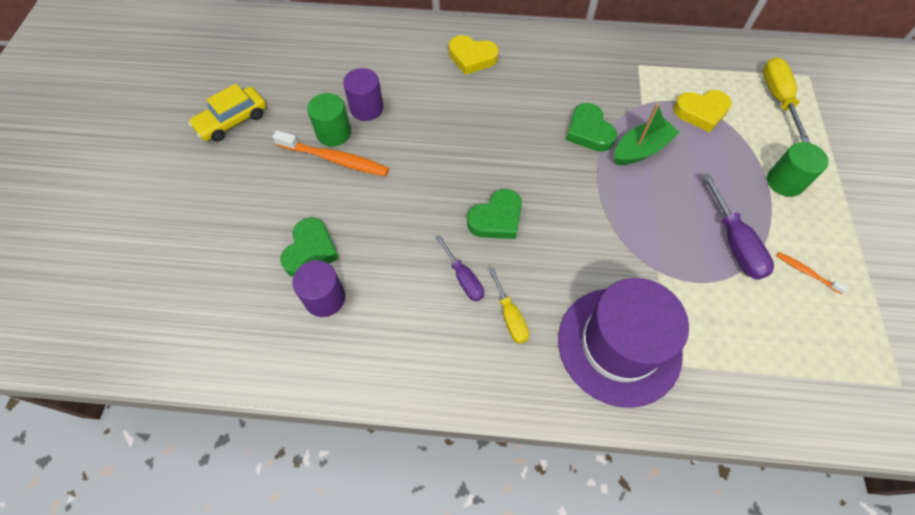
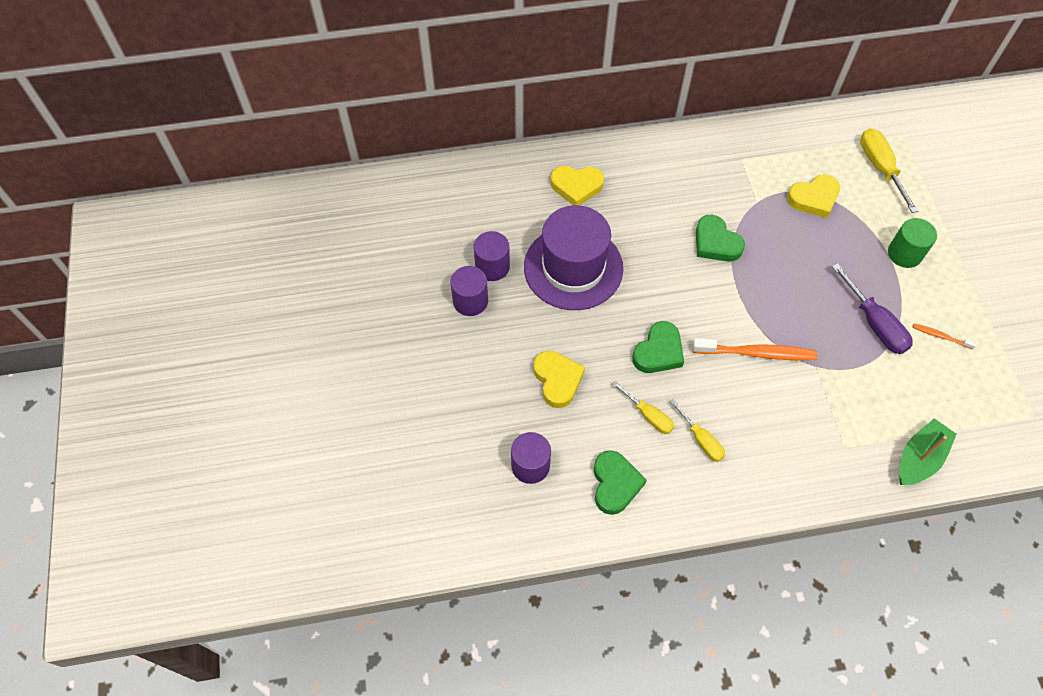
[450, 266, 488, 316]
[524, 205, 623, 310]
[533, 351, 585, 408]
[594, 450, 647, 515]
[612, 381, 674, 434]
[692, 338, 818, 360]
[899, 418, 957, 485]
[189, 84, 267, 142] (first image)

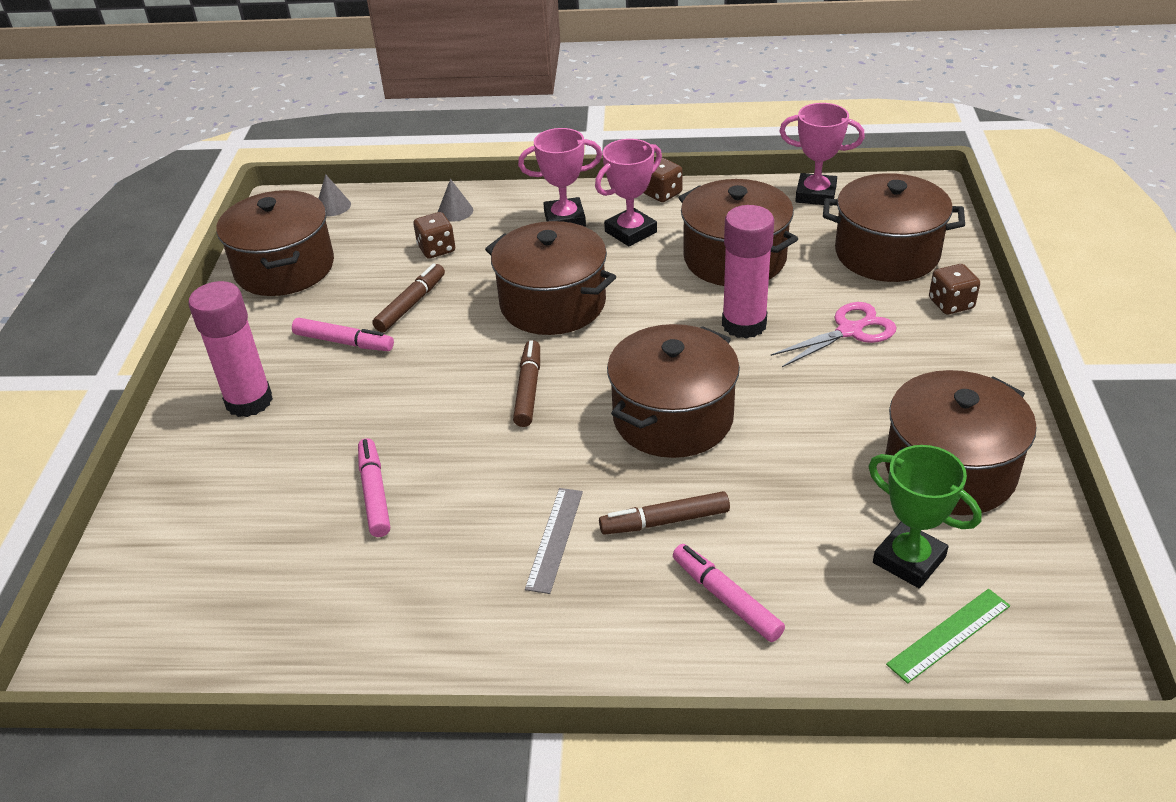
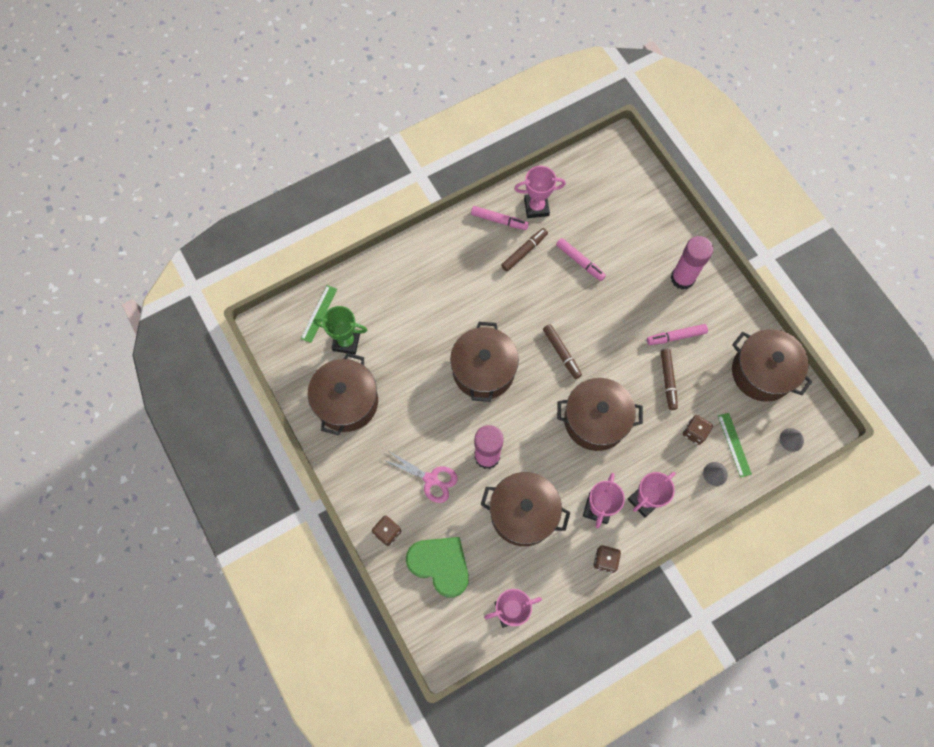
[383, 451, 458, 503]
[406, 537, 469, 597]
[471, 206, 529, 230]
[501, 228, 548, 271]
[514, 166, 566, 218]
[718, 413, 752, 478]
[525, 488, 583, 594] (first image)

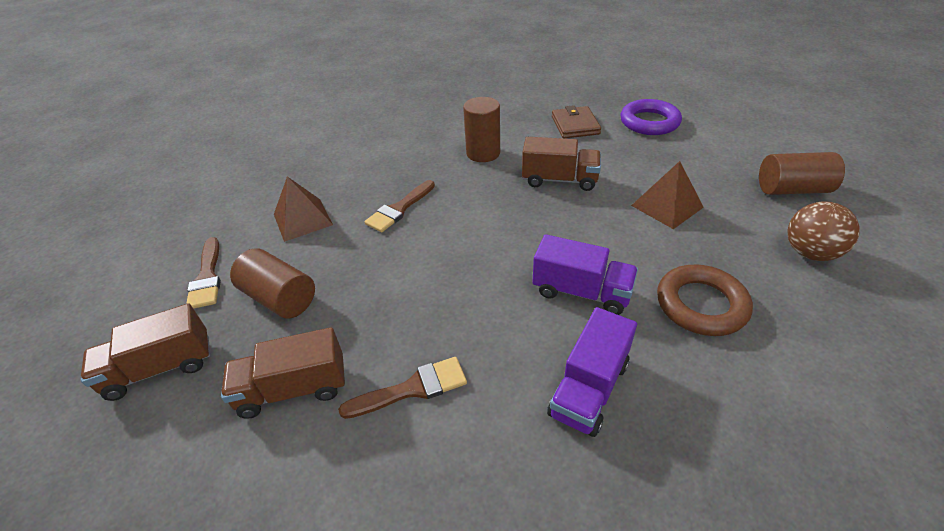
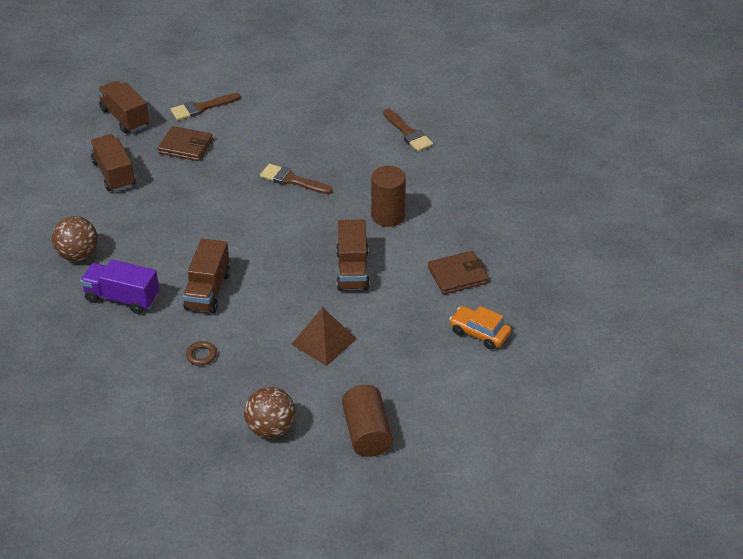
[52, 216, 98, 261]
[158, 126, 213, 161]
[183, 239, 230, 313]
[186, 341, 217, 366]
[383, 109, 433, 152]
[449, 306, 511, 350]
[274, 176, 333, 242] (first image)

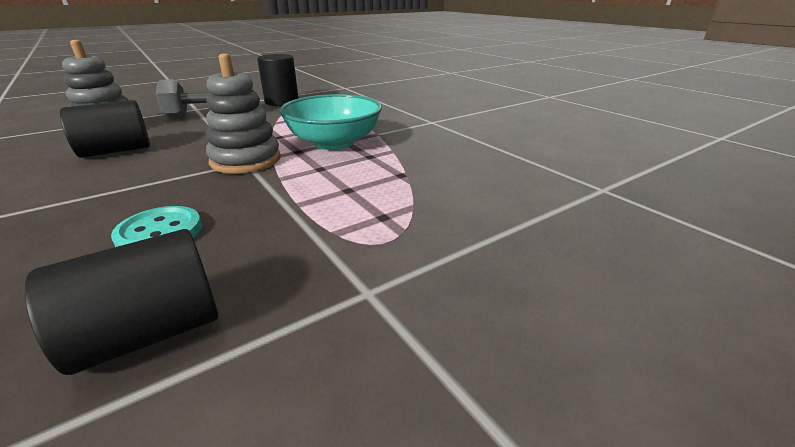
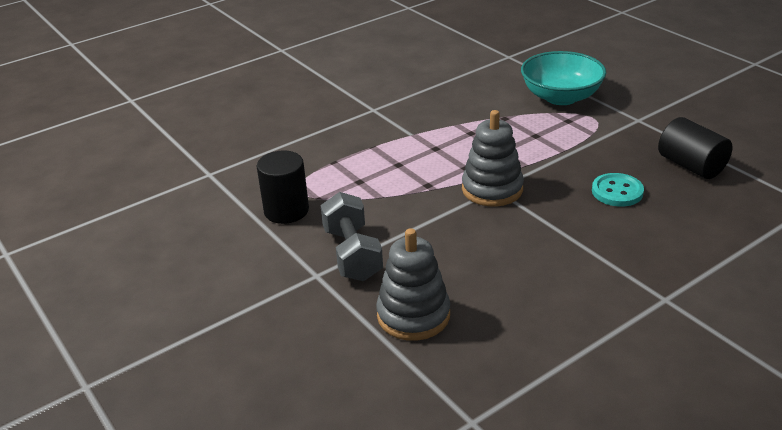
[521, 51, 606, 105]
[60, 100, 150, 158] (first image)

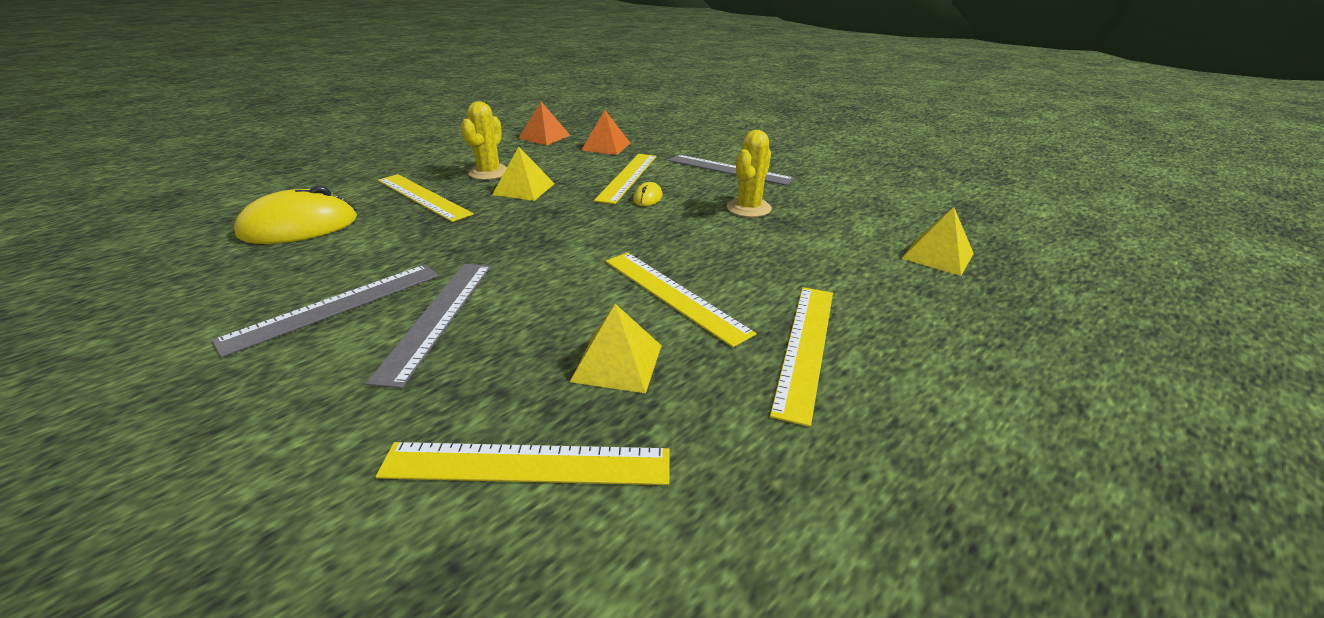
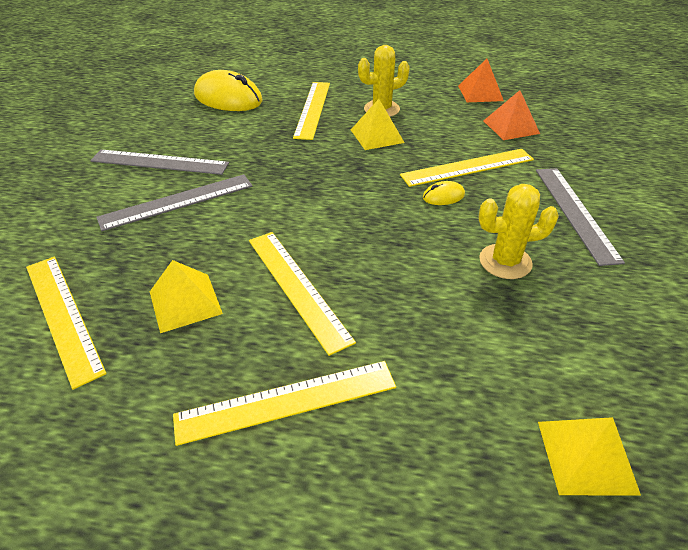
[249, 232, 356, 356]

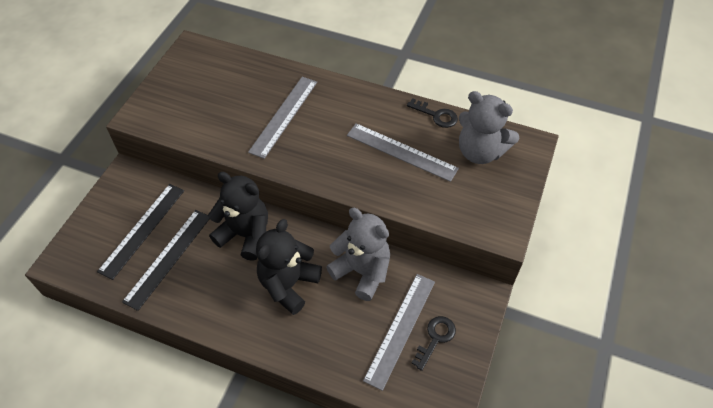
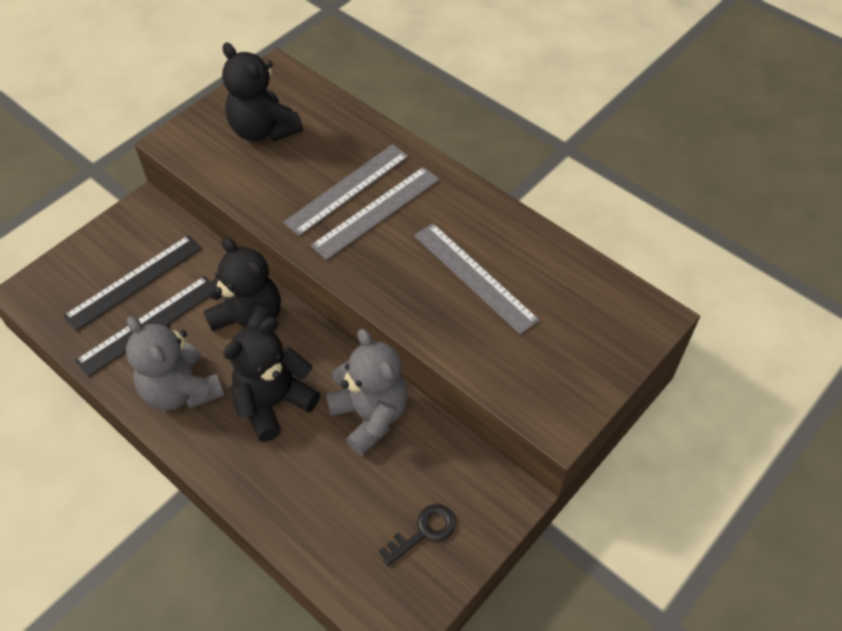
[126, 316, 225, 411]
[222, 43, 303, 142]
[311, 167, 440, 260]
[407, 98, 458, 128] (first image)

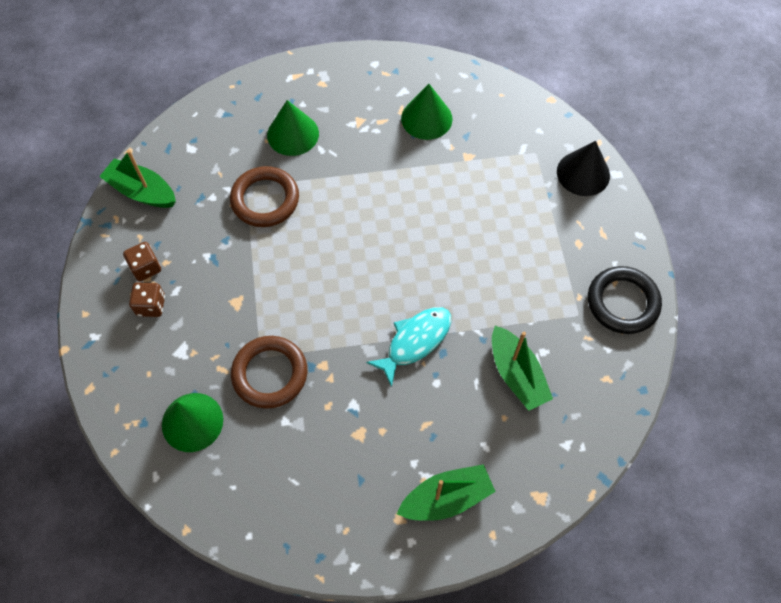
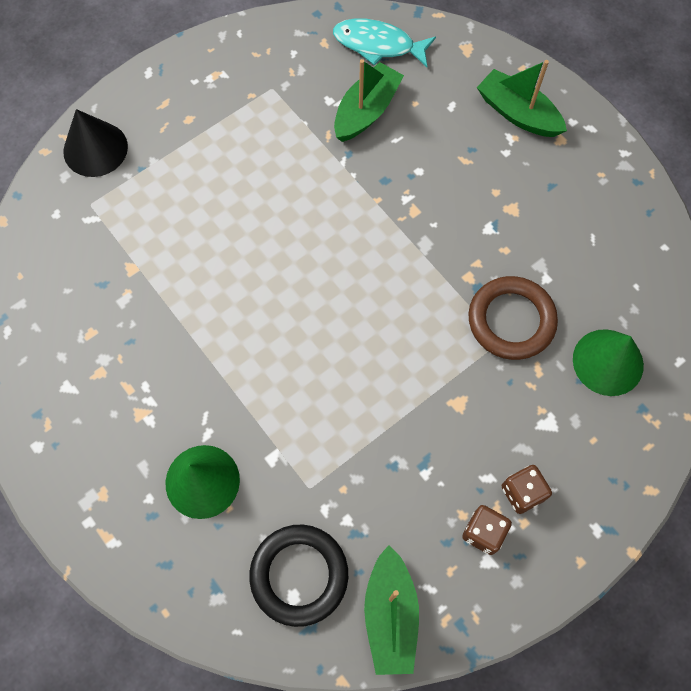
[249, 525, 348, 627]
[333, 18, 436, 67]
[230, 166, 299, 227] (first image)
[401, 84, 453, 140] (first image)

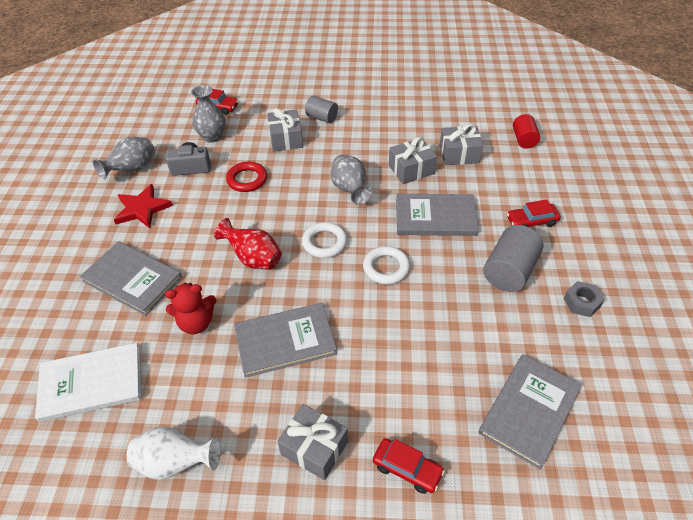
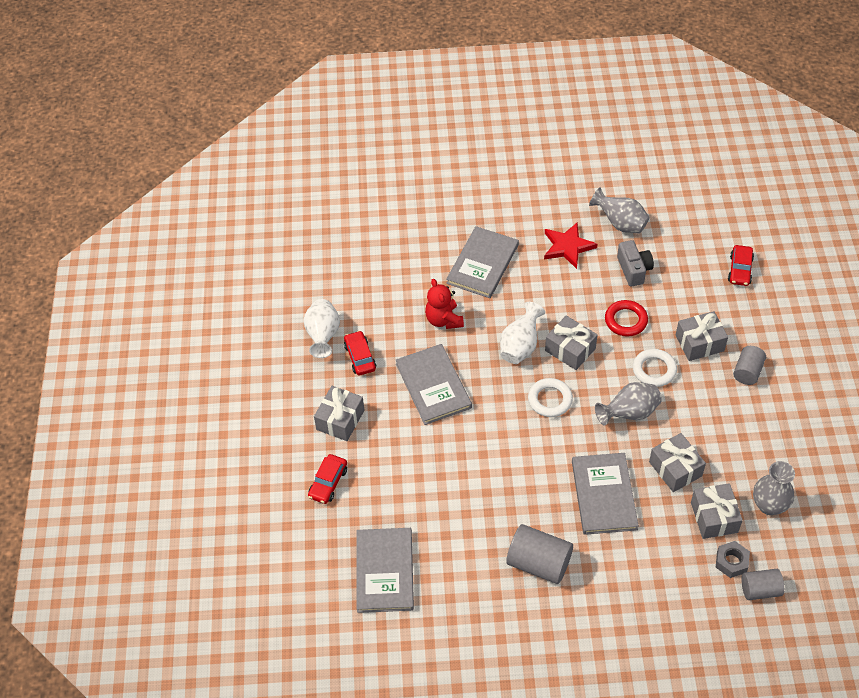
[344, 331, 376, 375]
[356, 528, 414, 613]
[500, 302, 545, 364]
[545, 316, 597, 370]
[633, 349, 677, 387]
[716, 541, 750, 578]
[742, 569, 784, 600]
[753, 461, 795, 515]
[35, 343, 141, 422] (first image)

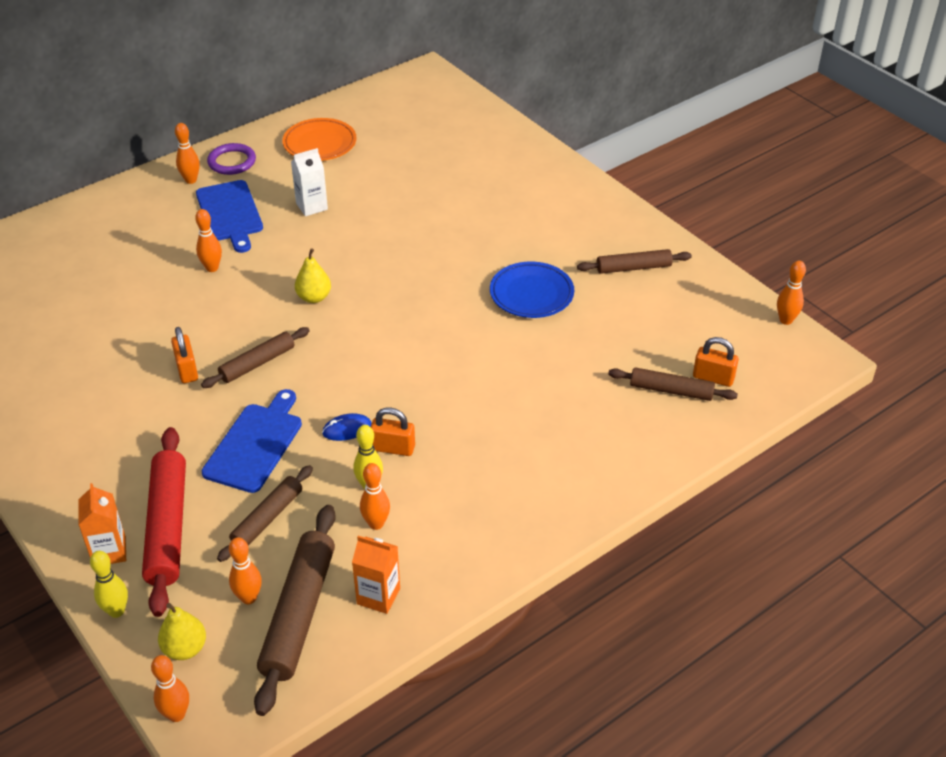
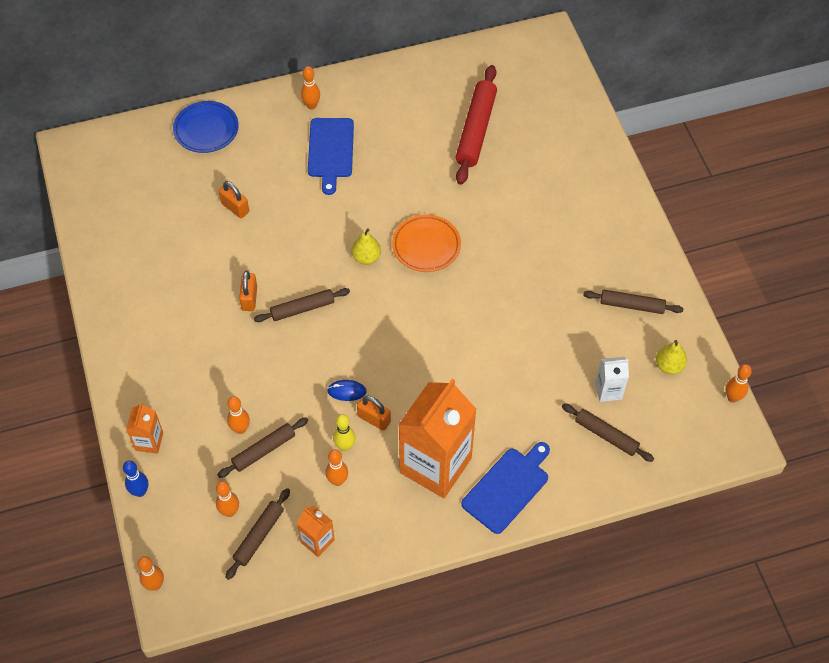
[123, 460, 148, 497]
[173, 101, 239, 153]
[219, 181, 249, 218]
[225, 488, 290, 580]
[227, 396, 250, 434]
[392, 214, 461, 272]
[398, 379, 477, 498]
[456, 65, 497, 185]
[461, 442, 550, 534]
[595, 357, 629, 402]
[656, 340, 687, 374]
[207, 143, 256, 175] (first image)

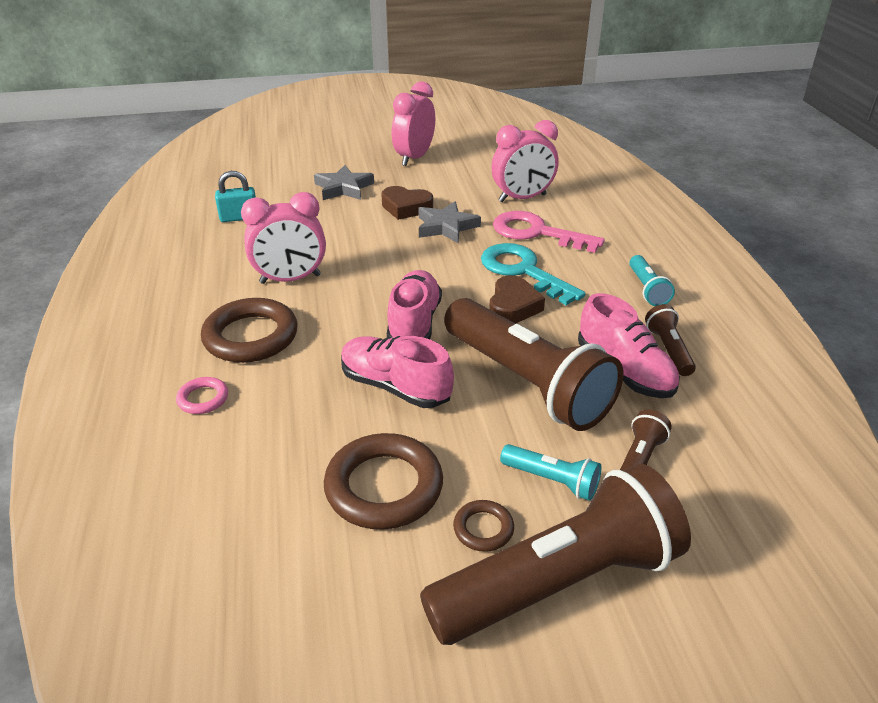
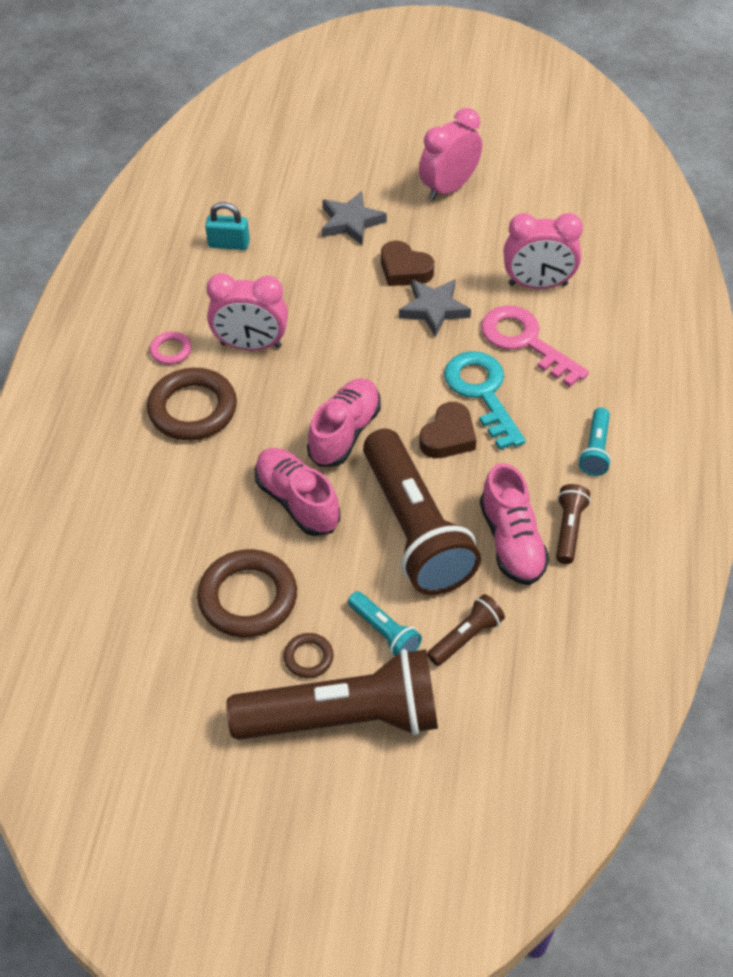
[150, 332, 192, 365]

